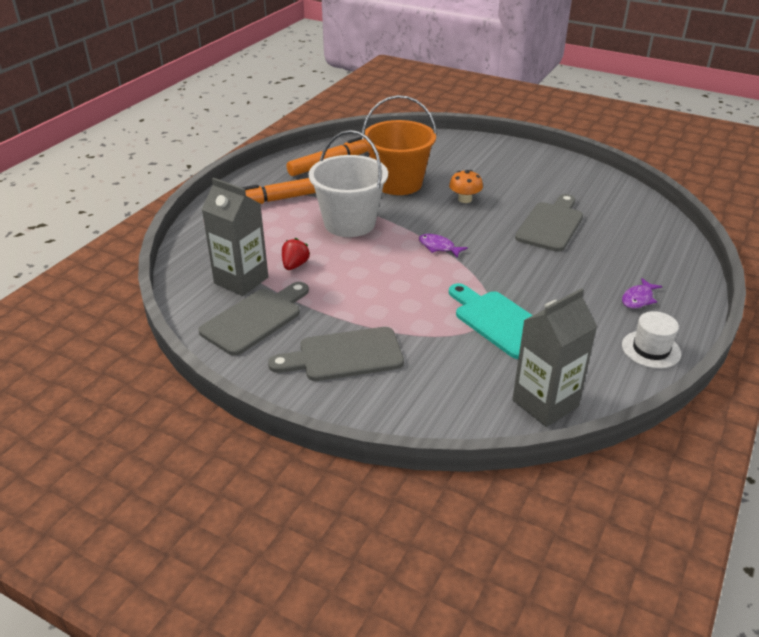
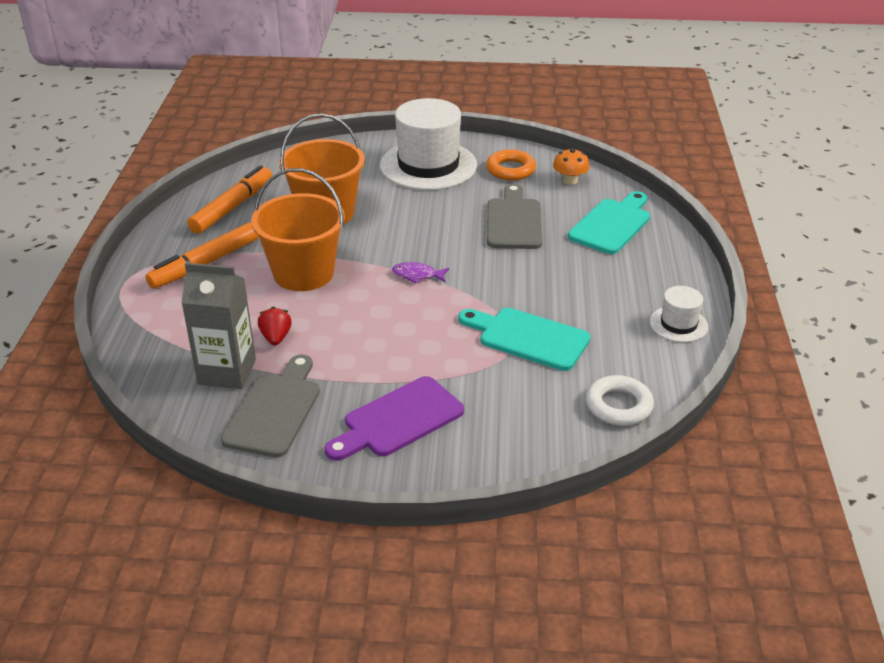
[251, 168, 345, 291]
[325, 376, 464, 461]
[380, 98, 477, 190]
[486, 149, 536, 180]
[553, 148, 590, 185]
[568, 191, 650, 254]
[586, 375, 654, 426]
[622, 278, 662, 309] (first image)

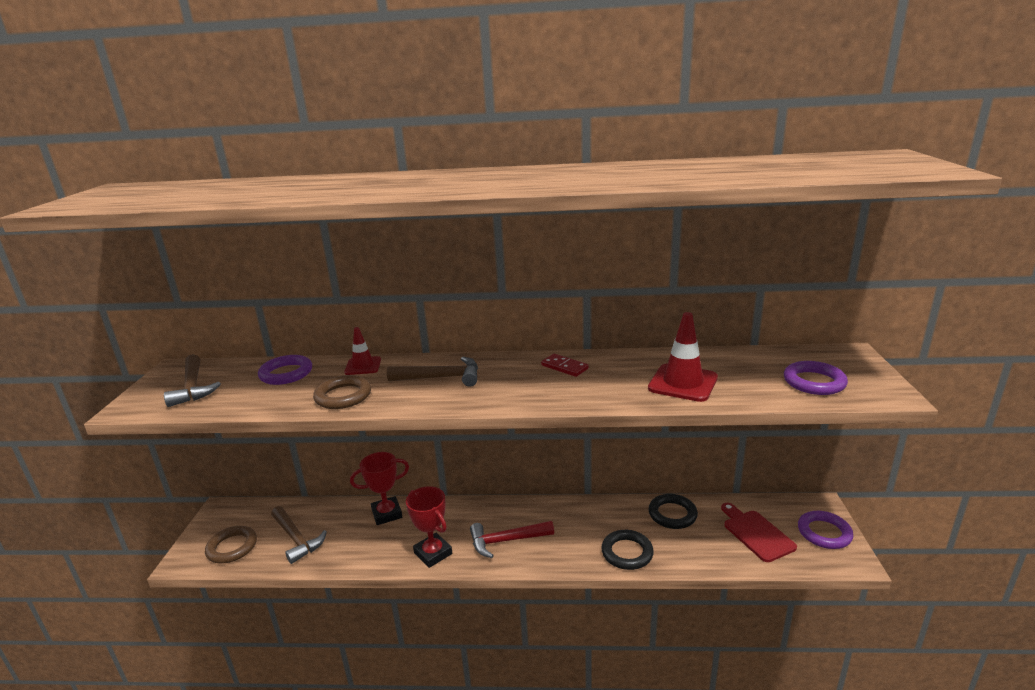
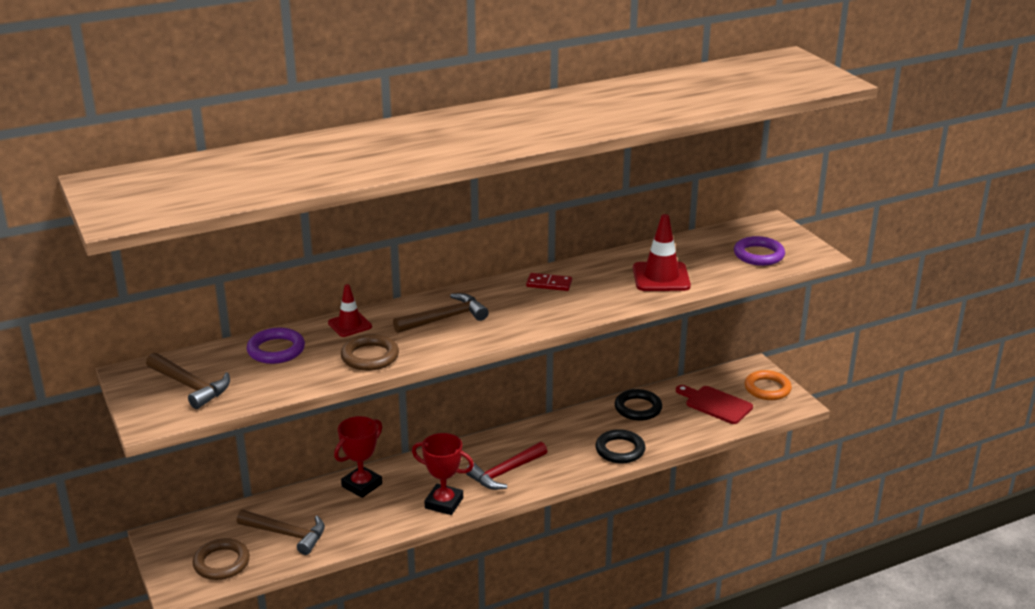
[745, 370, 792, 400]

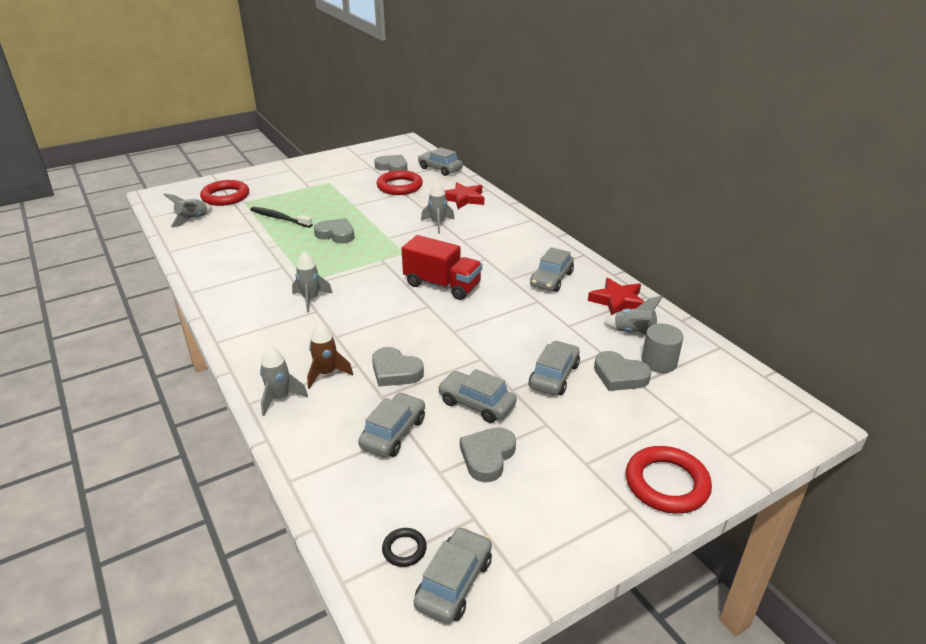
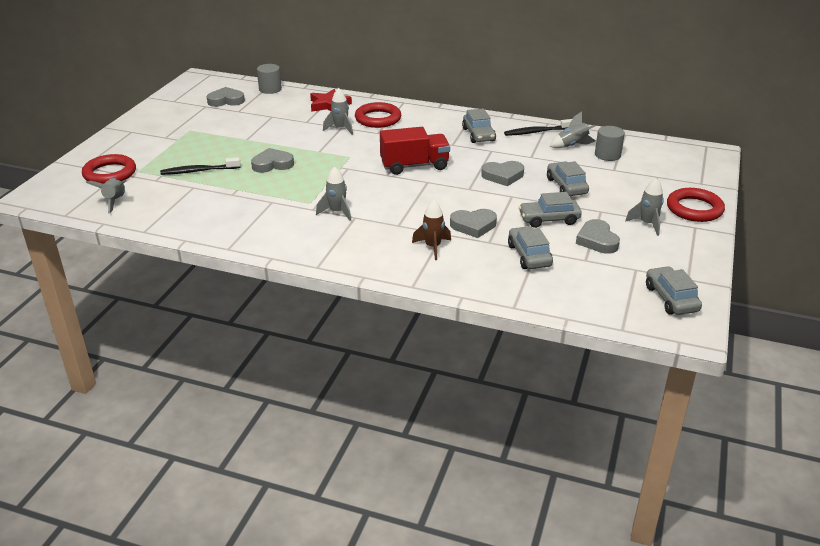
[257, 64, 282, 94]
[355, 102, 401, 128]
[481, 161, 524, 186]
[504, 119, 572, 136]
[625, 178, 664, 236]
[382, 528, 427, 567] (first image)

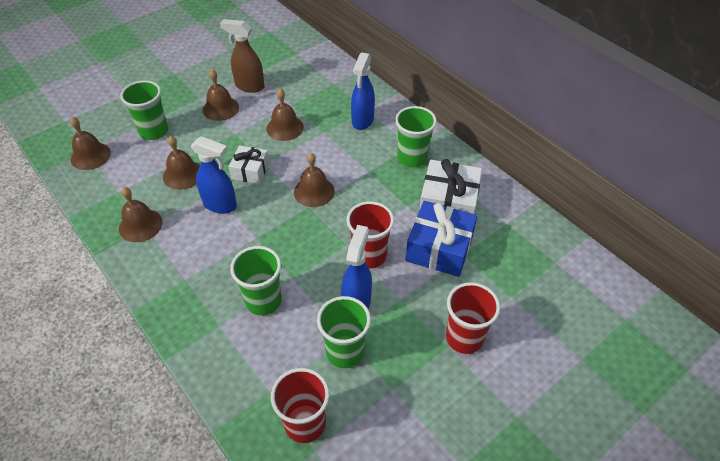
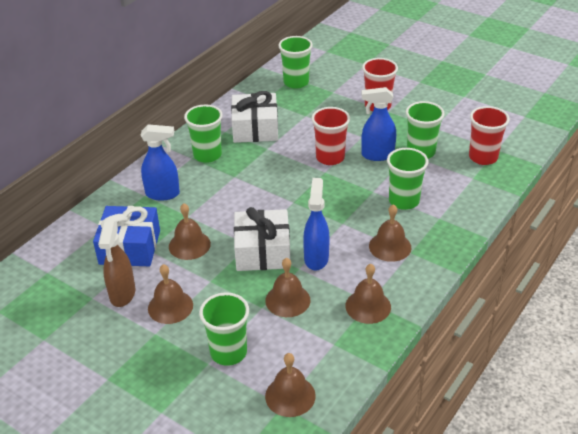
[93, 206, 160, 266]
[234, 207, 291, 271]
[279, 36, 313, 89]
[369, 204, 412, 262]

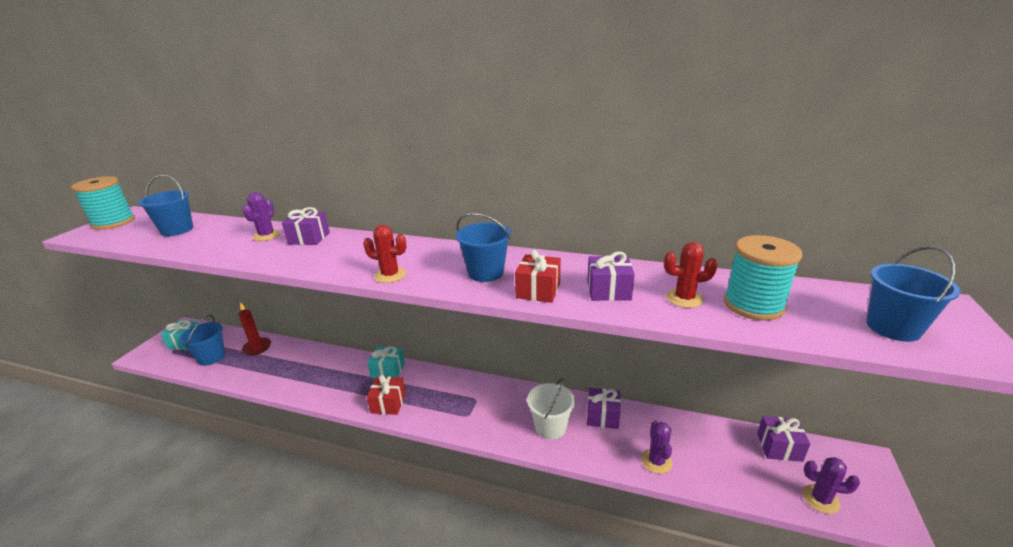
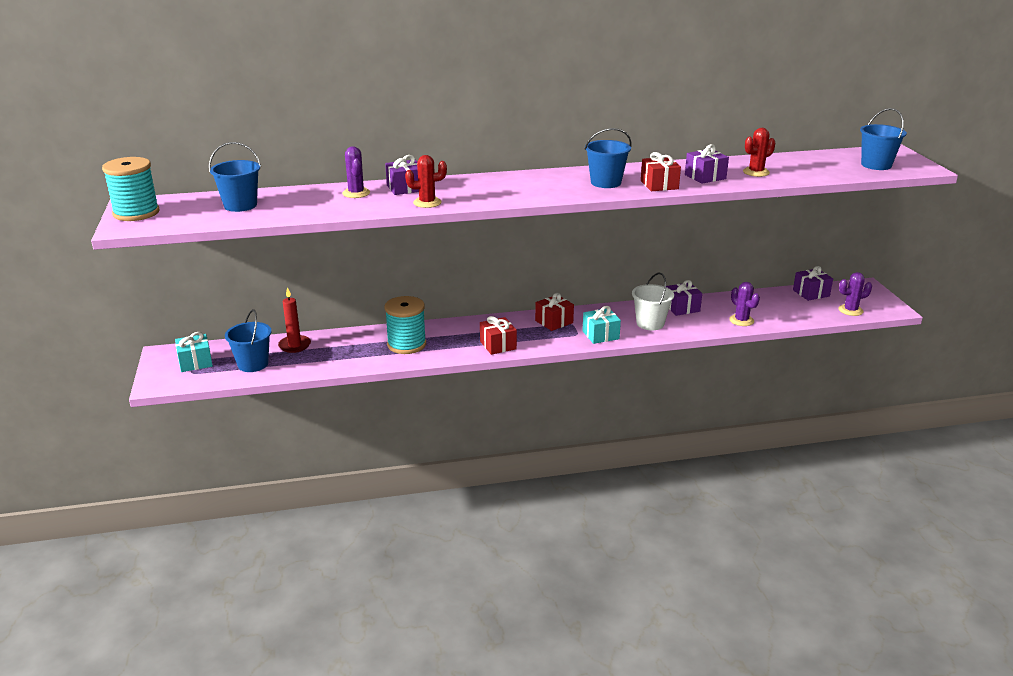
[384, 296, 426, 354]
[405, 155, 447, 208]
[535, 293, 574, 331]
[582, 306, 621, 344]

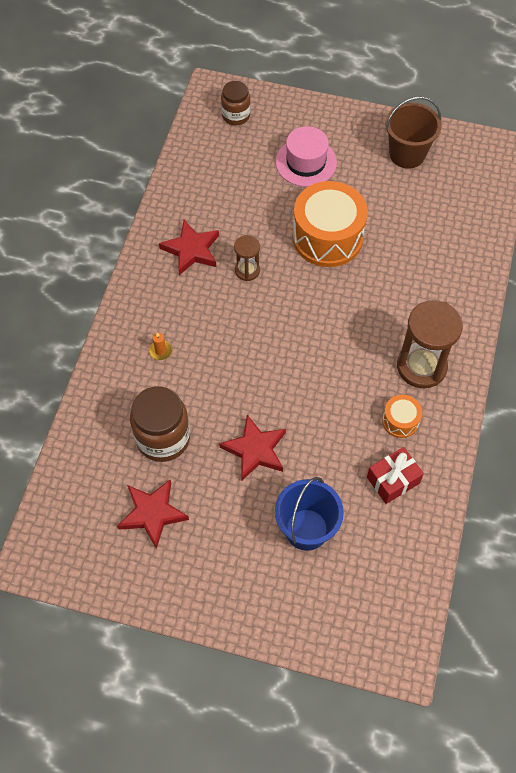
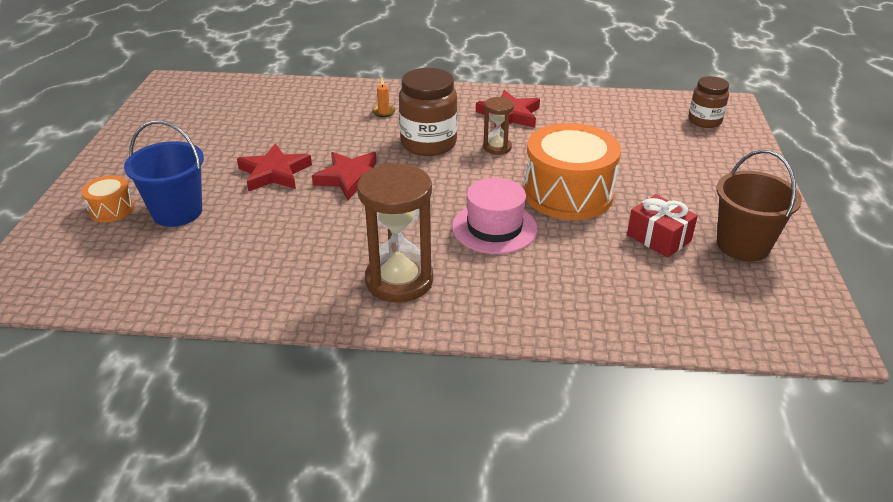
[81, 176, 134, 222]
[312, 152, 377, 200]
[399, 68, 458, 156]
[452, 178, 538, 254]
[627, 194, 698, 258]

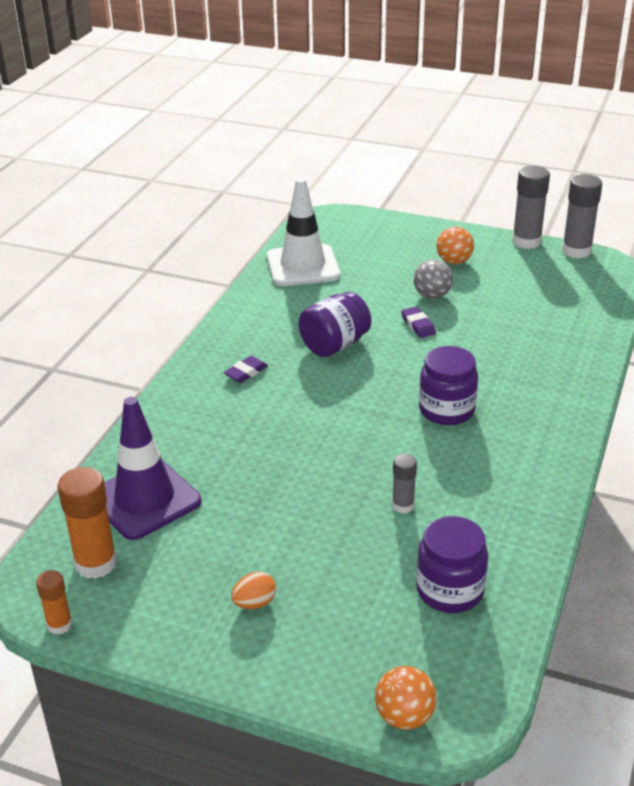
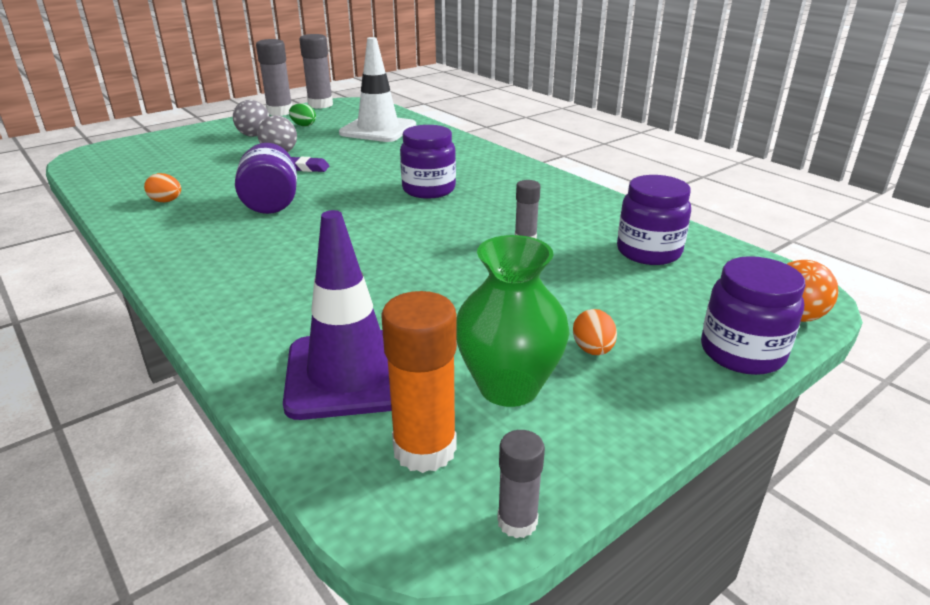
[144, 173, 181, 202]
[233, 100, 269, 137]
[289, 103, 316, 127]
[339, 37, 416, 142]
[456, 235, 570, 407]
[497, 430, 545, 538]
[701, 256, 806, 375]
[224, 356, 268, 383] (first image)

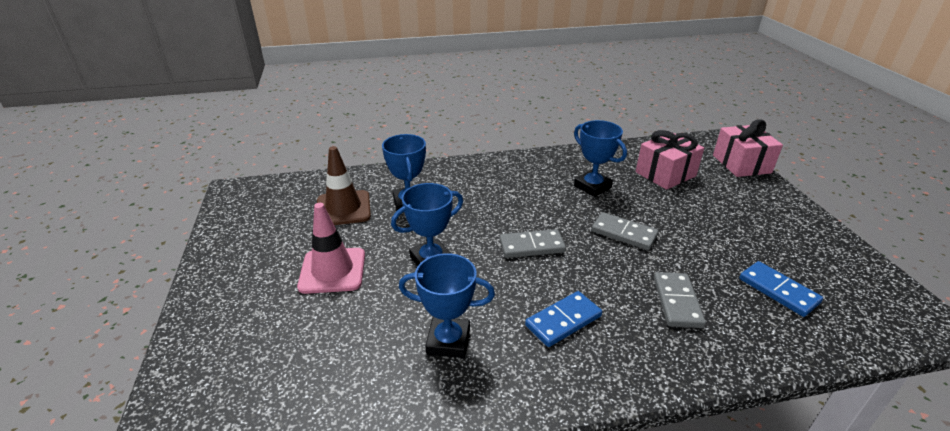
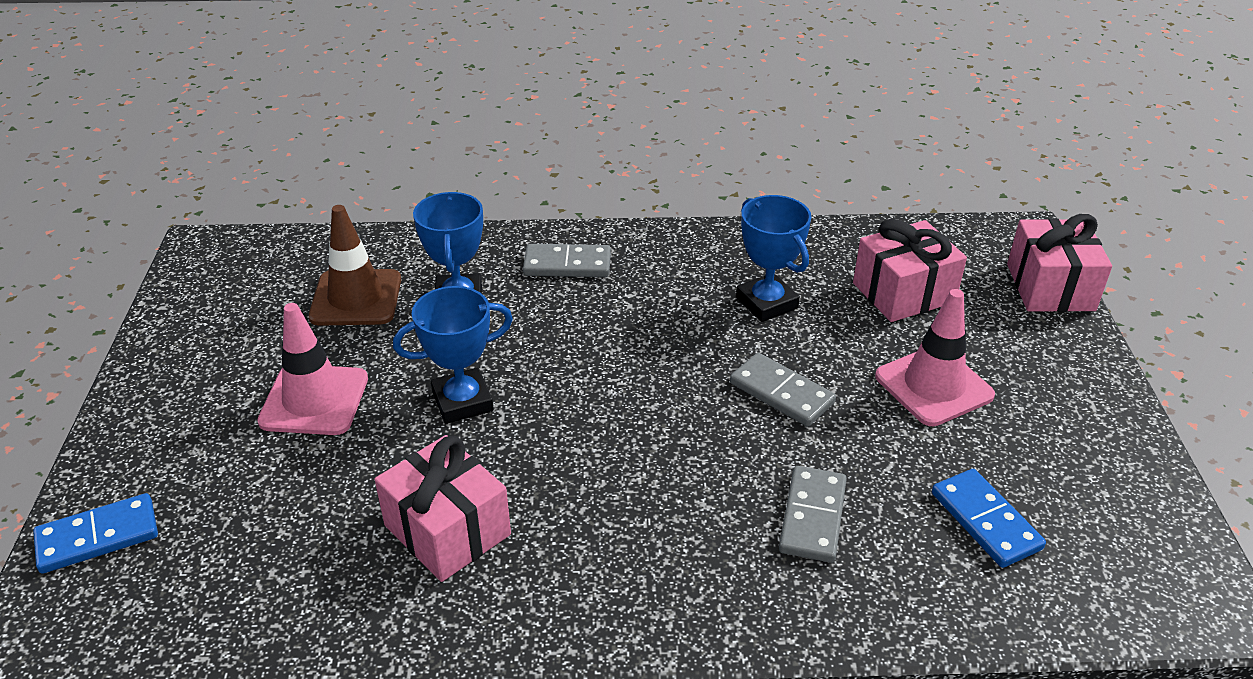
[33, 493, 158, 574]
[375, 435, 511, 582]
[523, 244, 611, 277]
[875, 289, 995, 426]

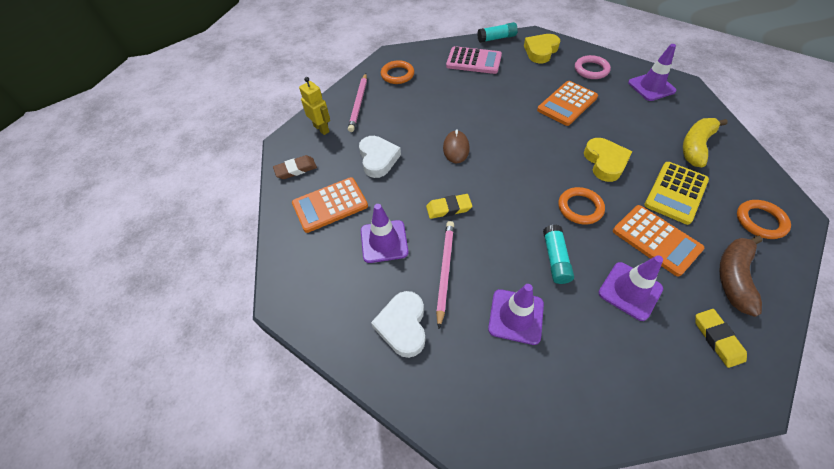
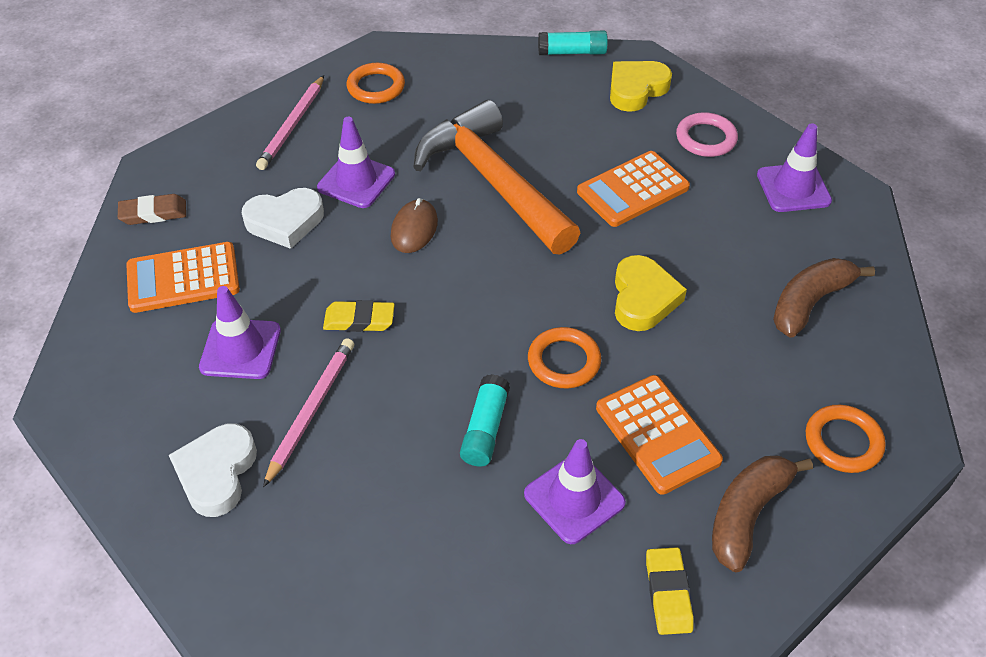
[242, 188, 324, 249]
[317, 117, 395, 208]
[414, 100, 580, 255]
[773, 258, 875, 338]
[299, 77, 330, 135] (first image)
[446, 46, 502, 74] (first image)
[644, 162, 709, 225] (first image)

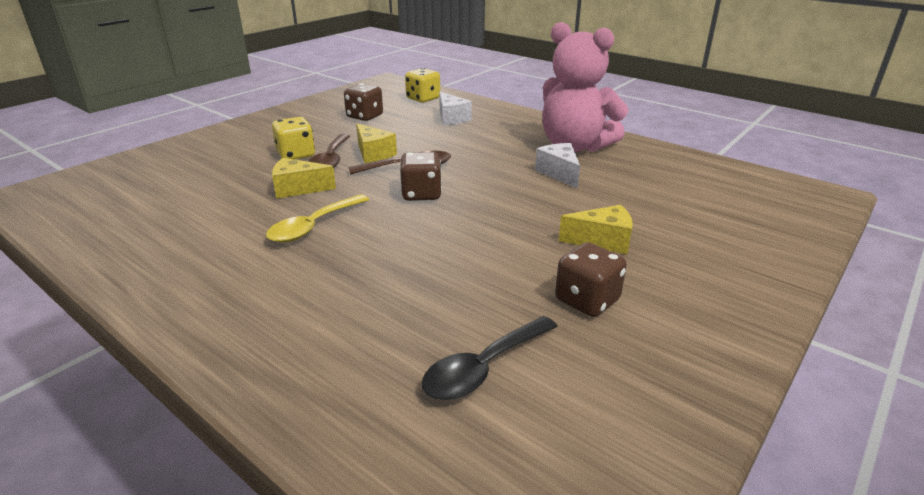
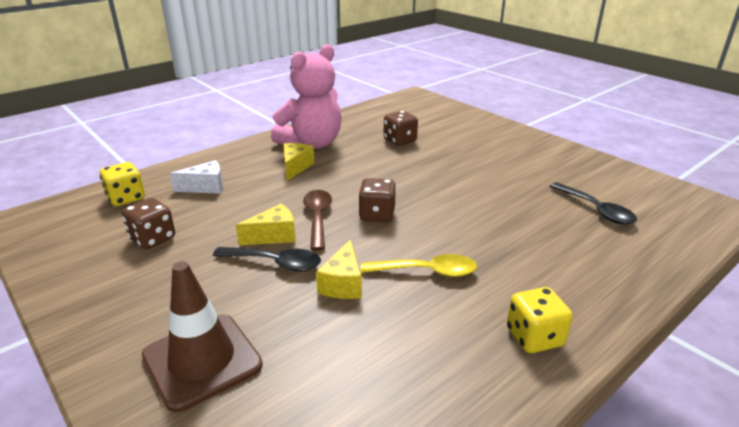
[142, 261, 263, 412]
[213, 247, 321, 272]
[283, 143, 315, 181]
[361, 254, 477, 277]
[384, 111, 418, 146]
[507, 287, 573, 353]
[535, 143, 580, 189] (first image)

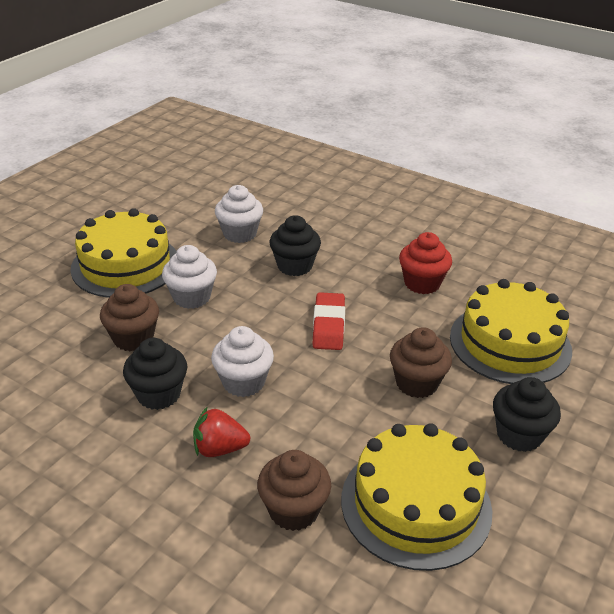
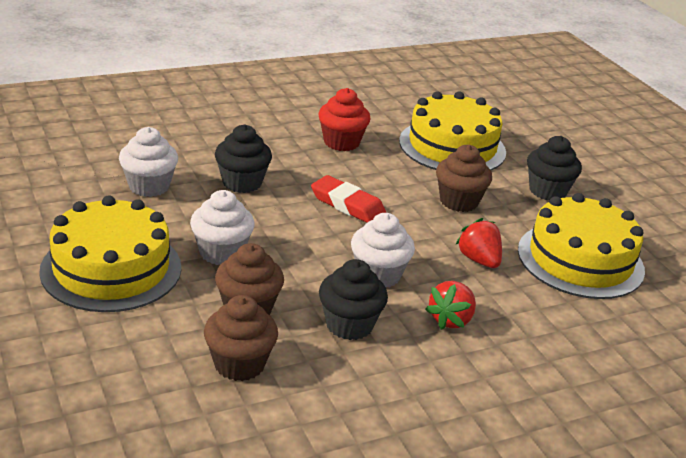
[204, 295, 278, 381]
[455, 218, 502, 268]

